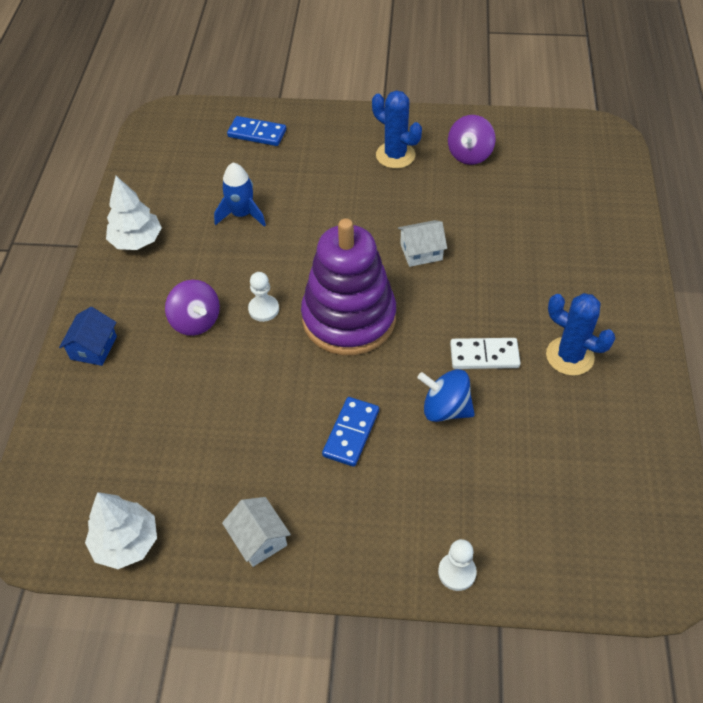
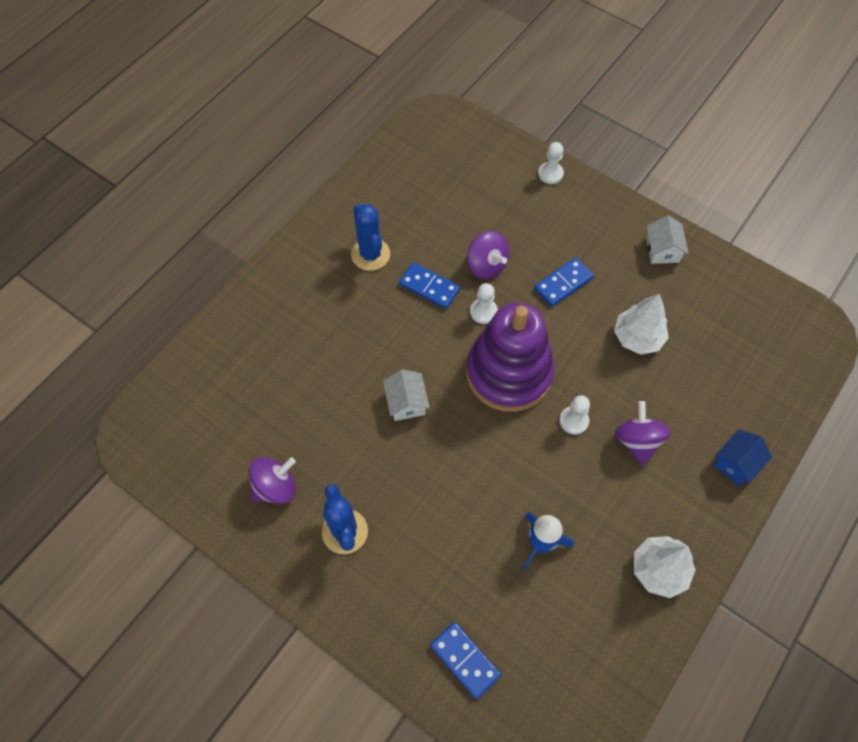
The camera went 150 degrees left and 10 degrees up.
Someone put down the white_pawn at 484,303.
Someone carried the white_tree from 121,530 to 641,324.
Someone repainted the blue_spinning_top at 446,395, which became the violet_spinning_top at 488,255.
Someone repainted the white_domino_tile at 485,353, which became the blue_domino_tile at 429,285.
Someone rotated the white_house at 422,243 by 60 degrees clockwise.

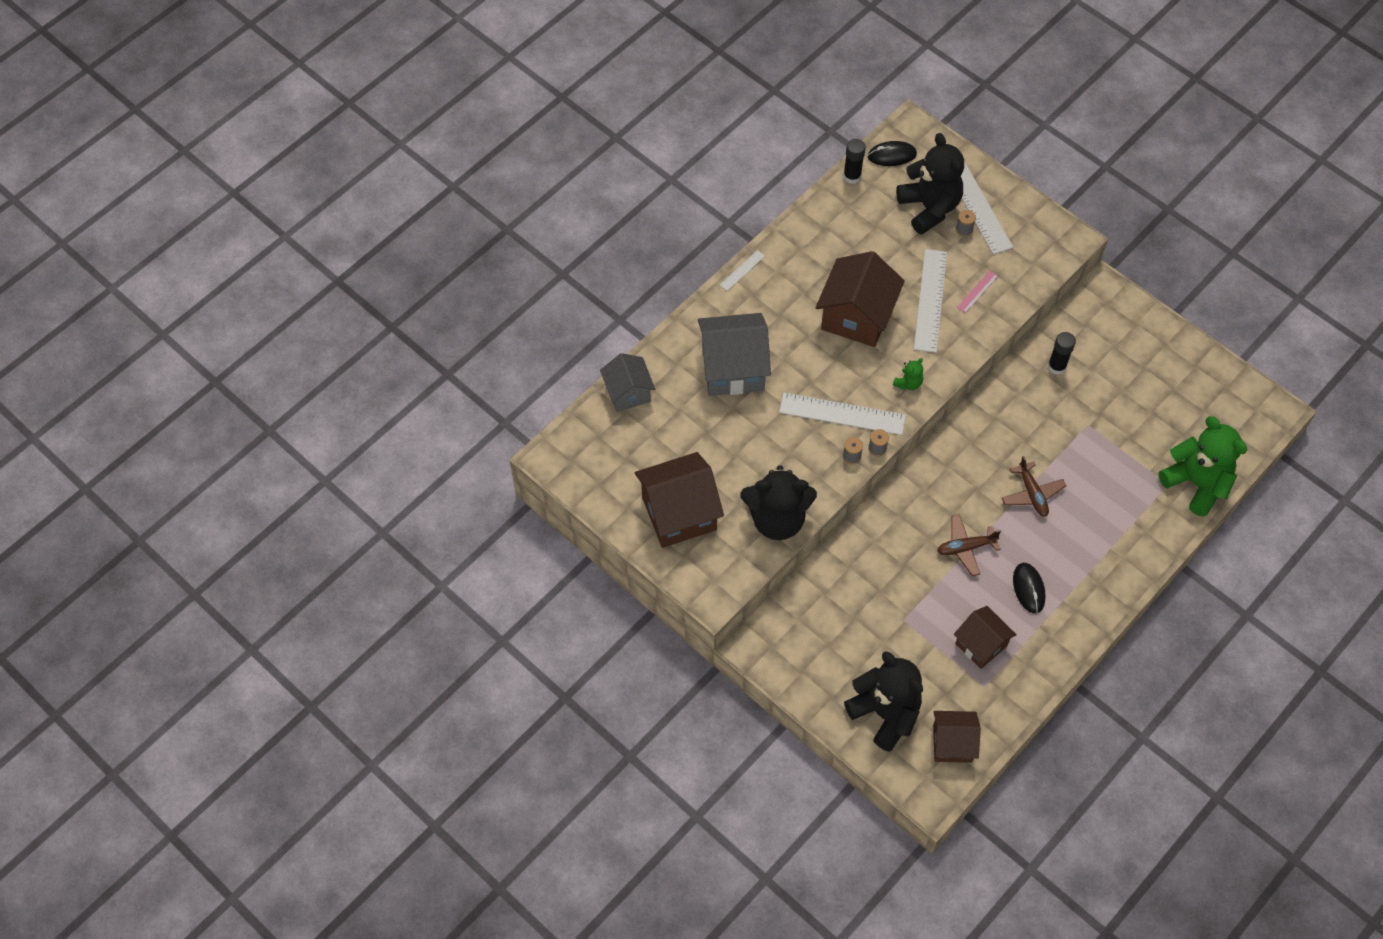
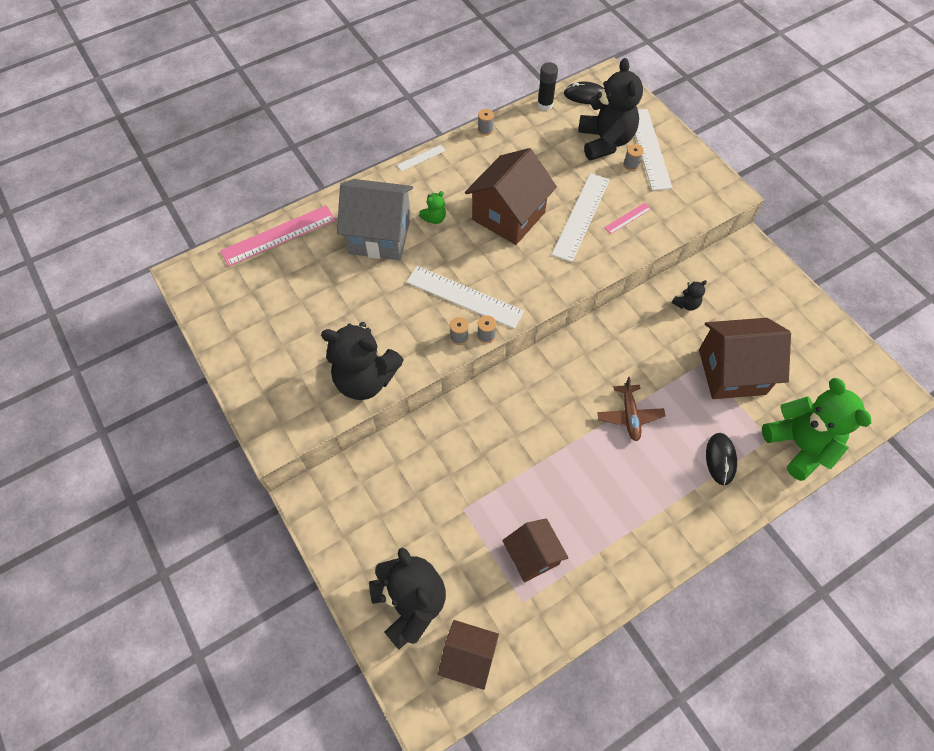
The camera went 15 degrees right and 0 degrees up.
Someone took away the brown_plane at 969,545.
Someone put down the ash-grey_bobbin at 486,122.
Someone carried the brown_house from 679,500 to 745,358.
Someone carried the leaf-green_teddy_bear from 908,374 to 432,207.
Someone carried the black_computer_mouse from 1029,588 to 721,459.
Someone swapped the ash-grey_house at 627,382 for the pink_straightedge at 277,236.
Someone swapped the black_glue_stick at 1062,353 for the black_teddy_bear at 689,295.

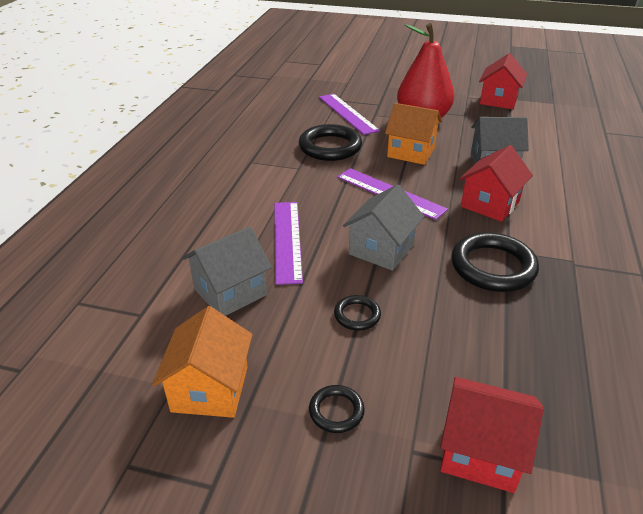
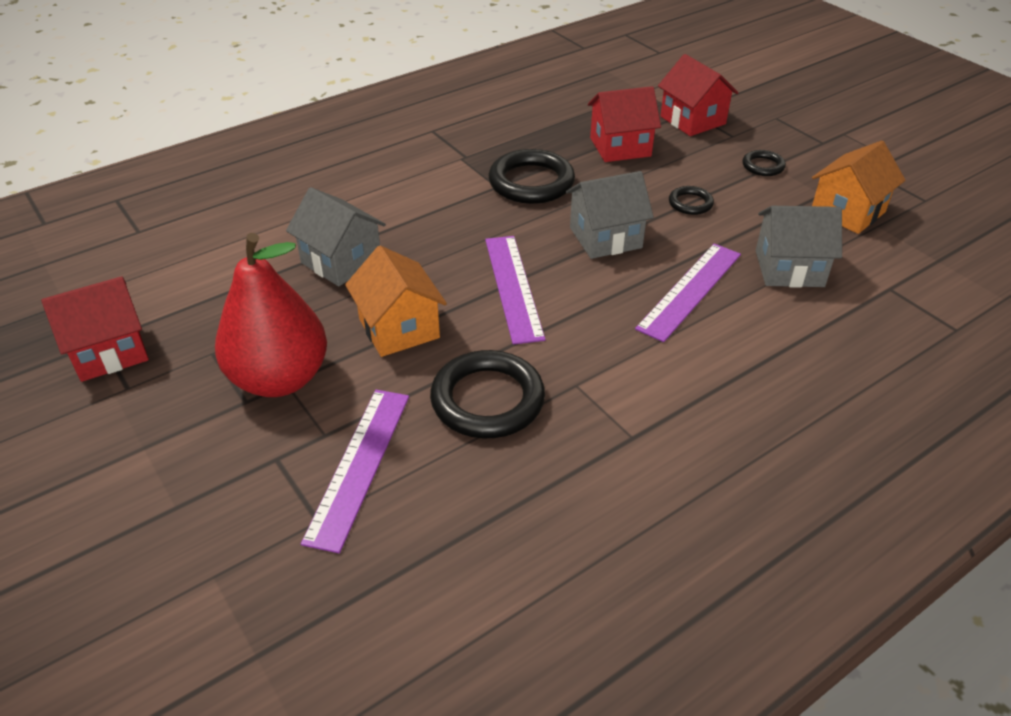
The camera went 140 degrees left and 5 degrees up.
Someone carried the scarlet_house from 496,183 to 624,124.

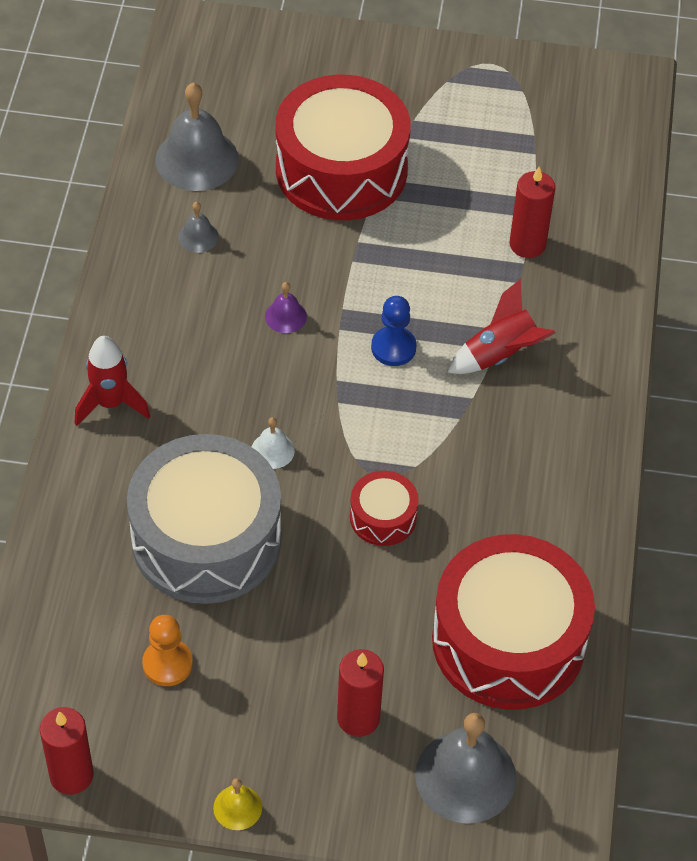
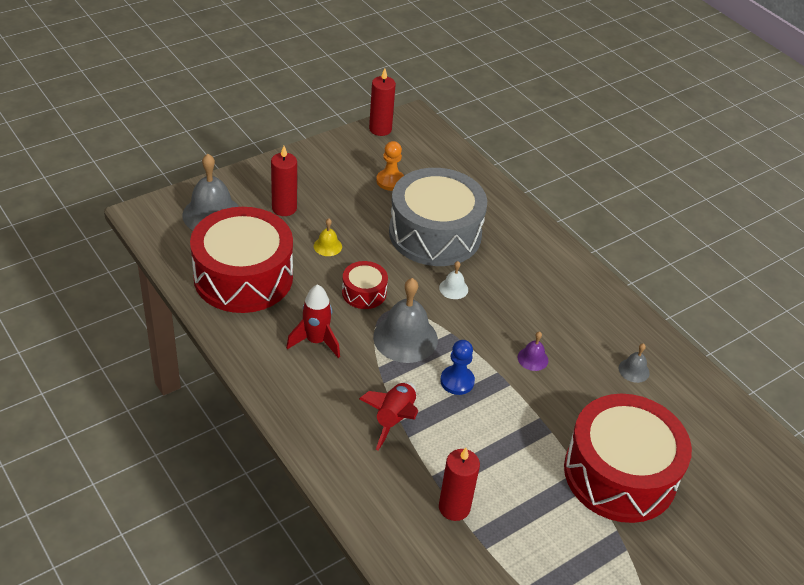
The camera went 135 degrees right and 10 degrees down.
Someone carried the scarlet_rocket from 112,381 to 313,321.
Someone carried the ash-grey_bell from 197,137 to 405,320.
Someone carried the yellow_bell from 237,804 to 328,237.

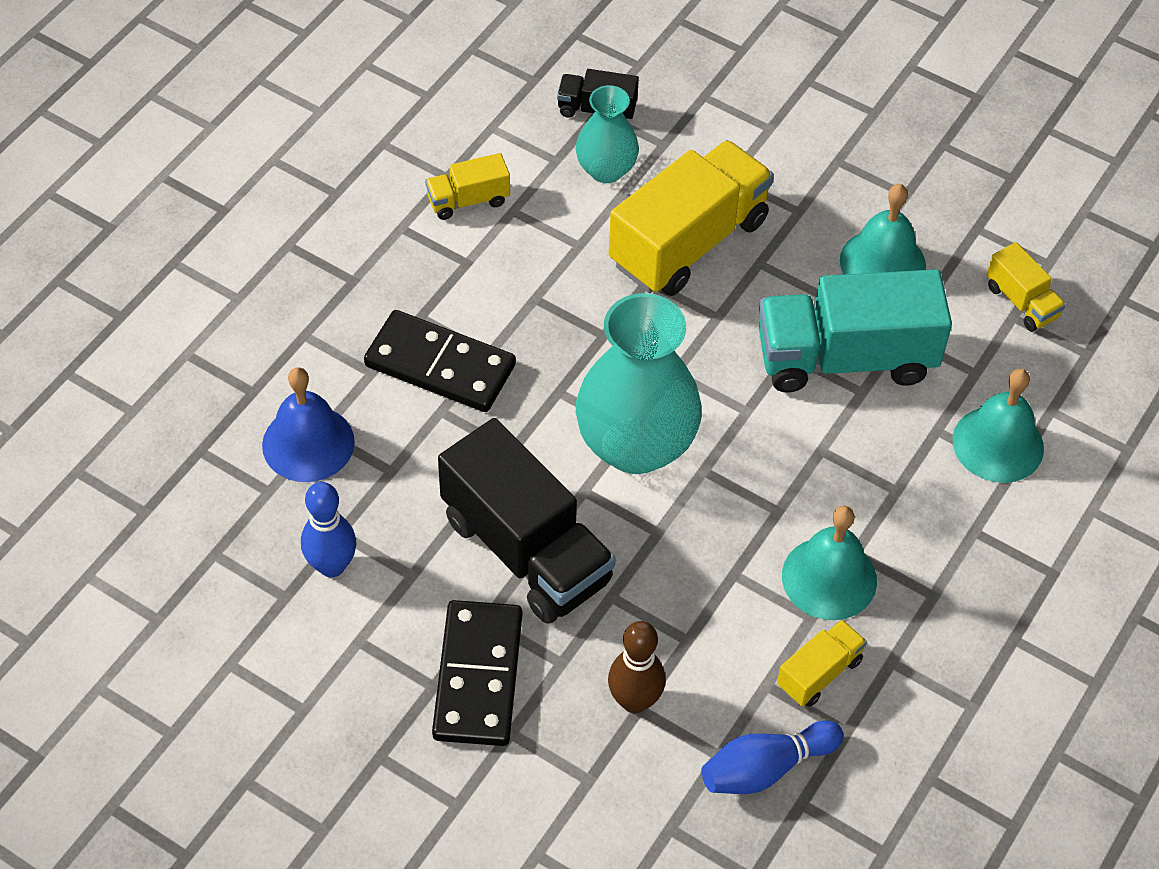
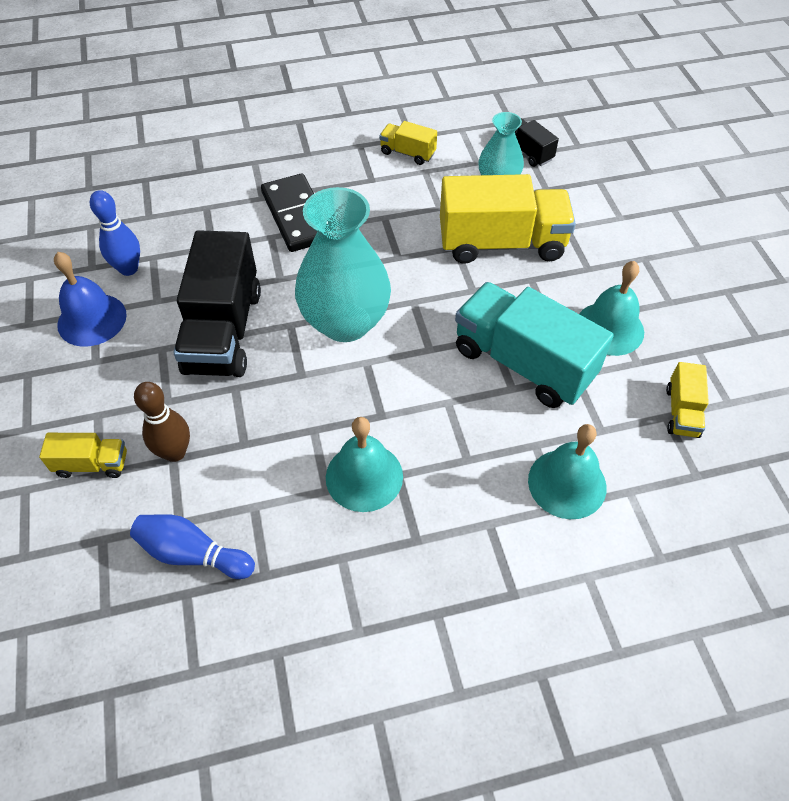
The camera went 45 degrees right and 0 degrees up.
Someone took away the black_domino_tile at 477,673.
Someone carried the blue_bell from 308,424 to 90,299.
Someone carried the yellow_lorry from 822,663 to 83,455.

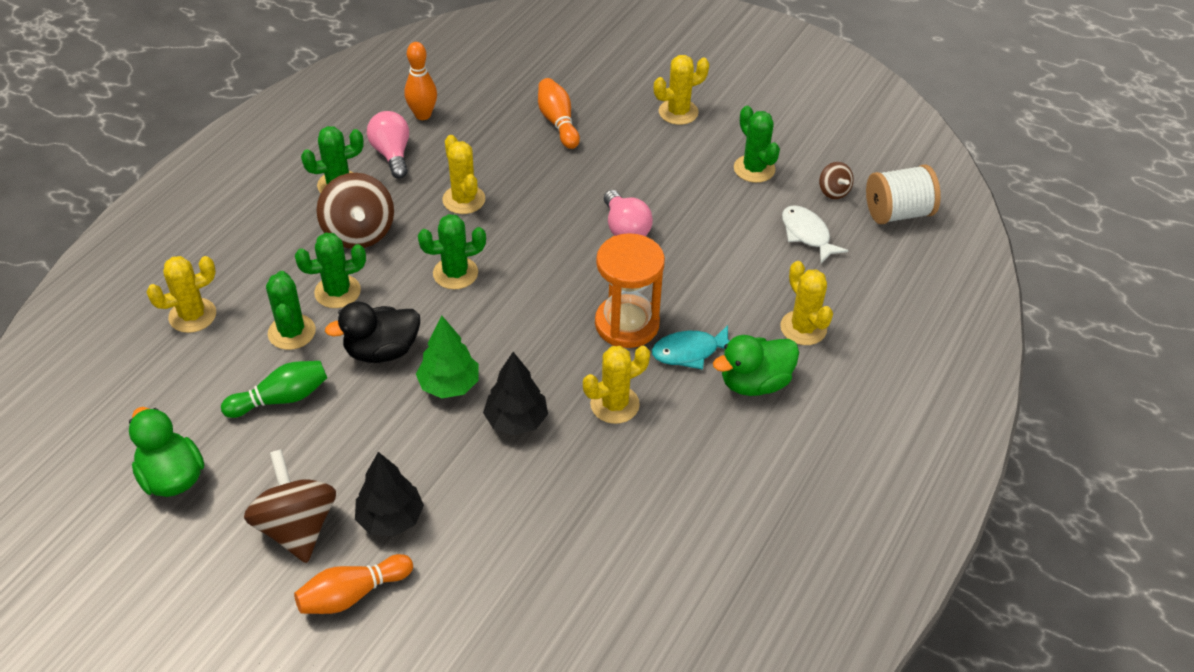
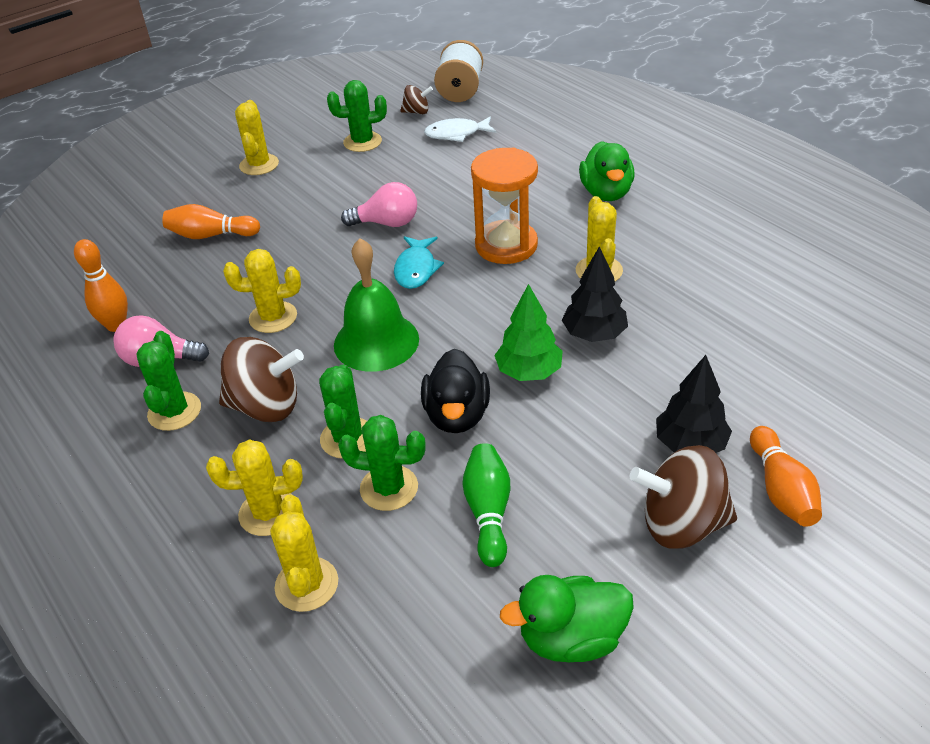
The camera went 65 degrees left and 5 degrees down.
Someone carried the turquoise_toy_fish from 690,347 to 419,262.
Someone carried the yellow_saguaro_cactus from 806,303 to 254,487.
Someone swapped the leaf-green_saguaro_cactus at 452,252 for the leaf-green_bell at 376,305.

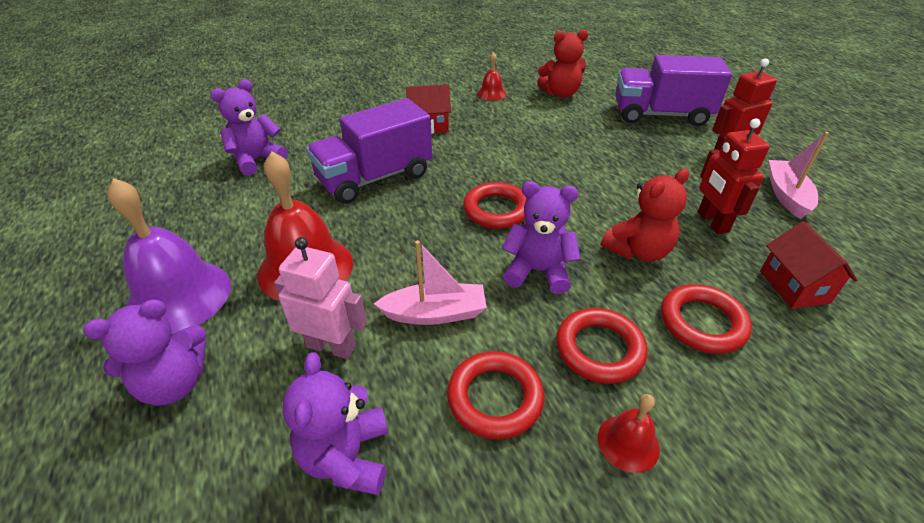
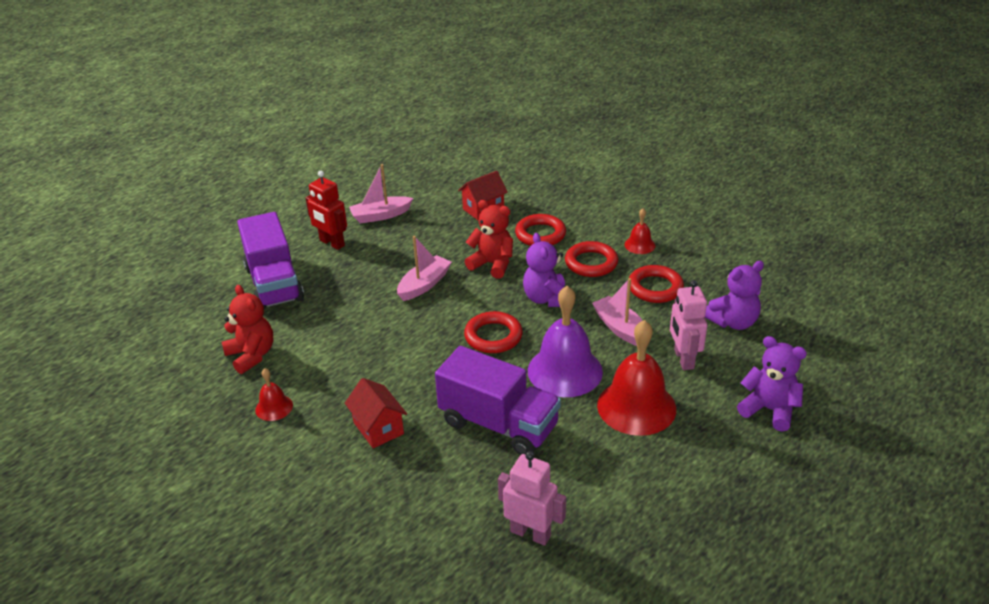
The camera went 115 degrees left and 5 degrees down.
Someone took away the scarlet_robot_figure at 734,176.
Someone put down the pink_sailboat at 424,268.
Someone carried the violet_bell from 169,256 to 565,341.
Someone swapped the violet_teddy_bear at 249,127 for the pink_robot_figure at 532,498.

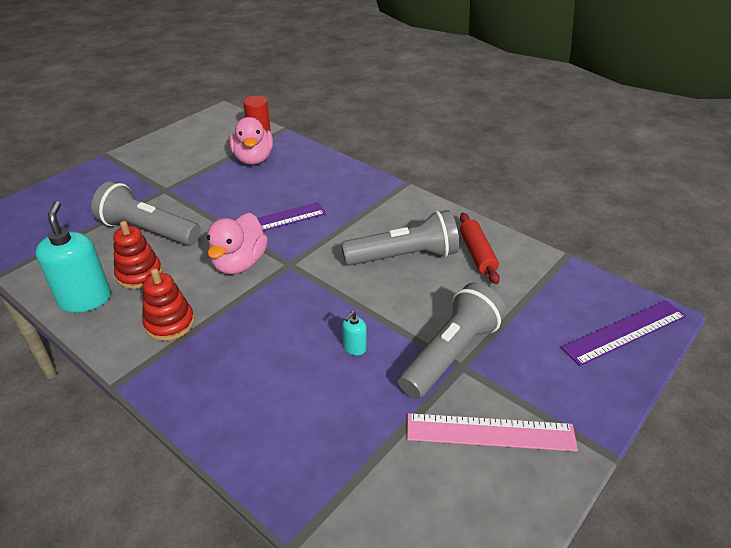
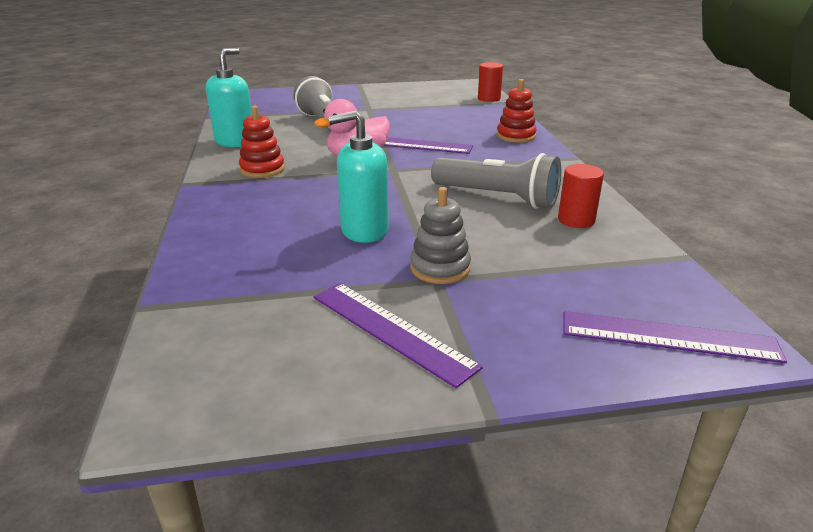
The camera went 40 degrees right and 10 degrees down.
Someone took away the pink_toy_duck at 251,141.
Someone carried the scarlet_stacking_toy from 137,255 to 516,111.
Someone swapped the ash-grey_flashlight at 452,341 for the ash-grey_stacking_toy at 440,235.
Someone swapped the scarlet_pastry_roller at 480,248 for the scarlet_solid_cylinder at 581,196.
Someone repainted the pink_straightedge at 492,432, which became the violet_straightedge at 398,335.
Someone scaled the turquoise_soap_pump at 354,333 by 2.18.

